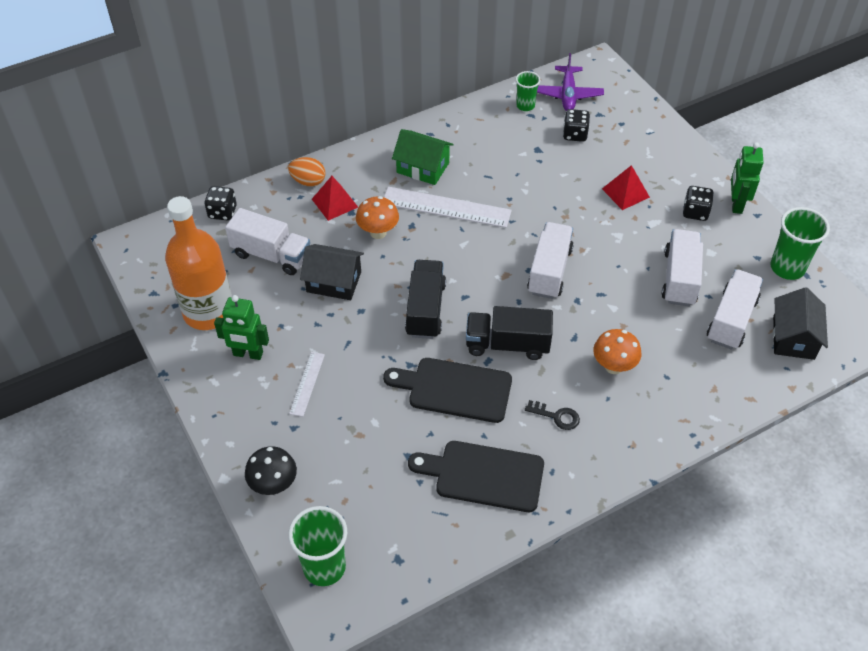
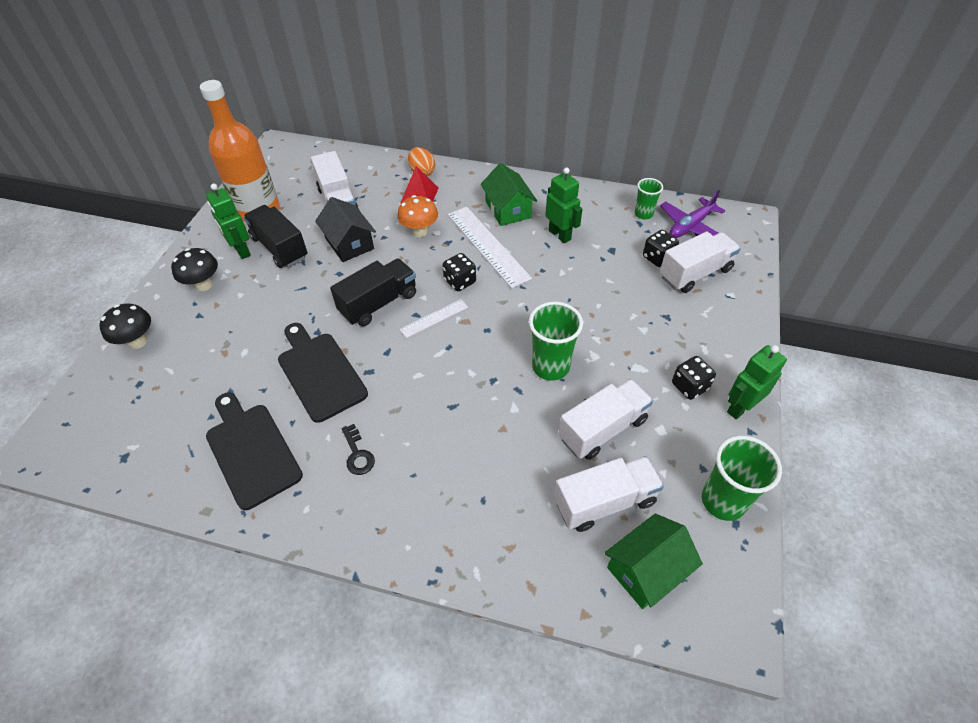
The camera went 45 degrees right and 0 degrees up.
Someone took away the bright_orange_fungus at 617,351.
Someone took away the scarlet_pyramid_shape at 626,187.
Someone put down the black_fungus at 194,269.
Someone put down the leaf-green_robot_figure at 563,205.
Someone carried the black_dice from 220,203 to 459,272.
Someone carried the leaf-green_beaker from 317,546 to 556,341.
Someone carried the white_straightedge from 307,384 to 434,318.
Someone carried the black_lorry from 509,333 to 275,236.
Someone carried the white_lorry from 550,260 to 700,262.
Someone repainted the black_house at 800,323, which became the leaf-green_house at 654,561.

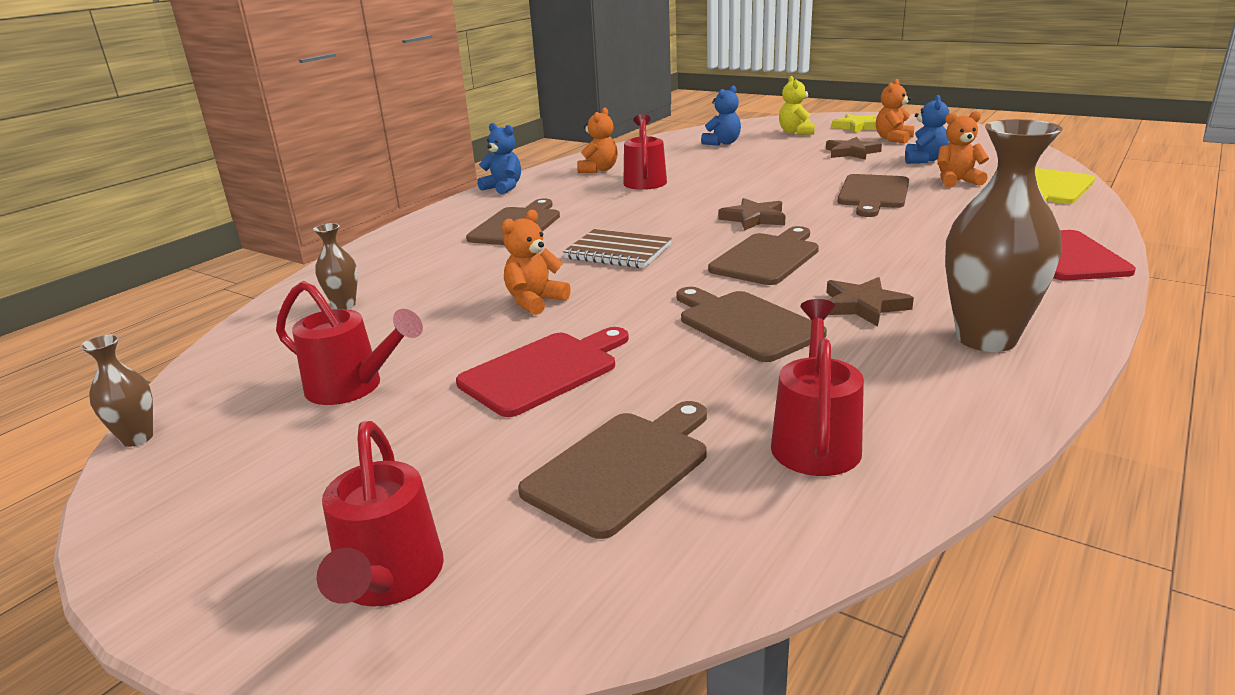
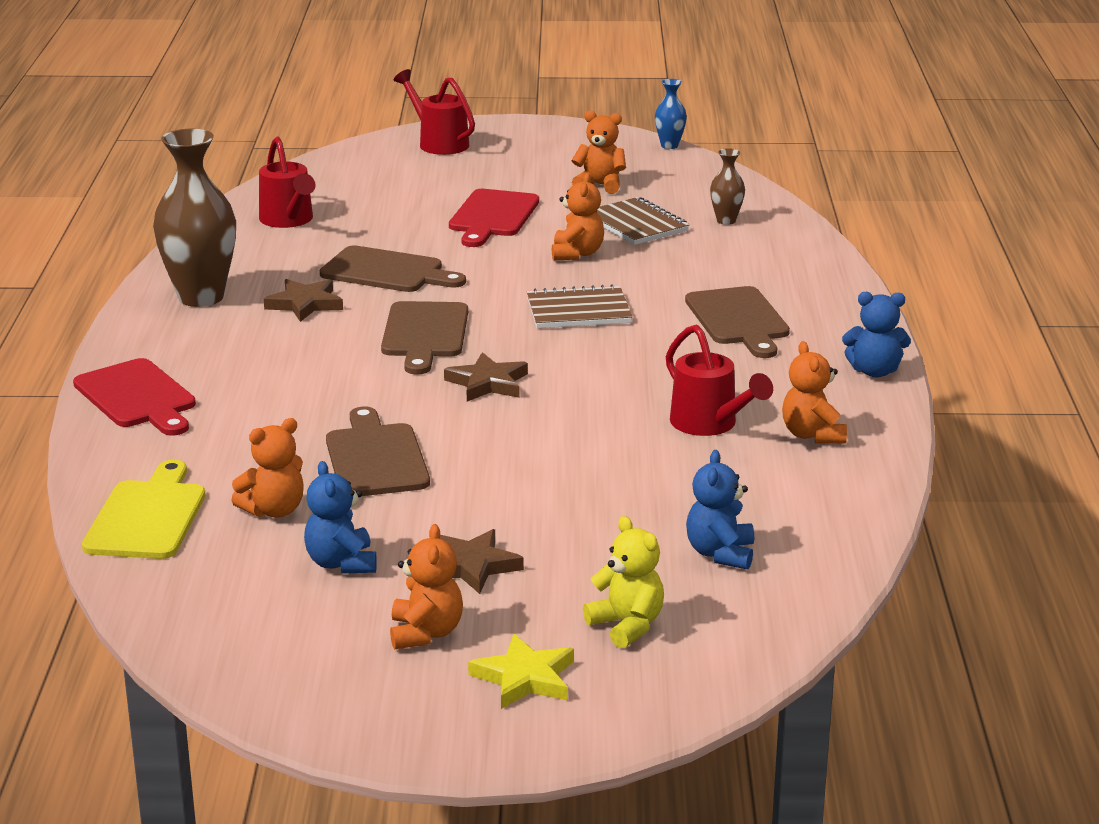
The camera went 145 degrees right and 0 degrees up.
Someone took away the brown_bread_board at 612,470.
Someone put down the brown_notebook at 642,221.
Someone swapped the scarlet_watering_can at 349,343 for the bright_orange_teddy_bear at 598,152.
Someone repainted the brown_vase at 116,390, which became the blue_vase at 671,114.

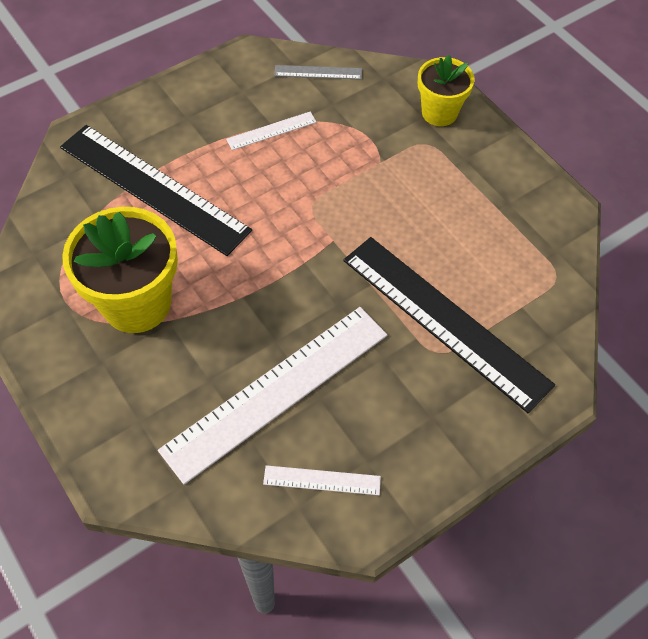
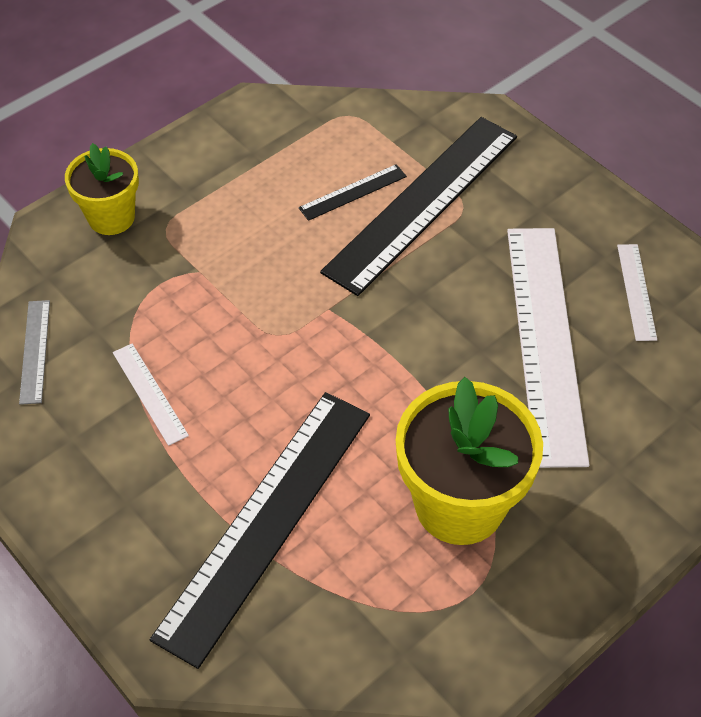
The camera went 95 degrees left and 5 degrees down.
Someone put down the black_straightedge at 353,192.
Someone rotated the white_straightedge at 272,396 by 45 degrees clockwise.

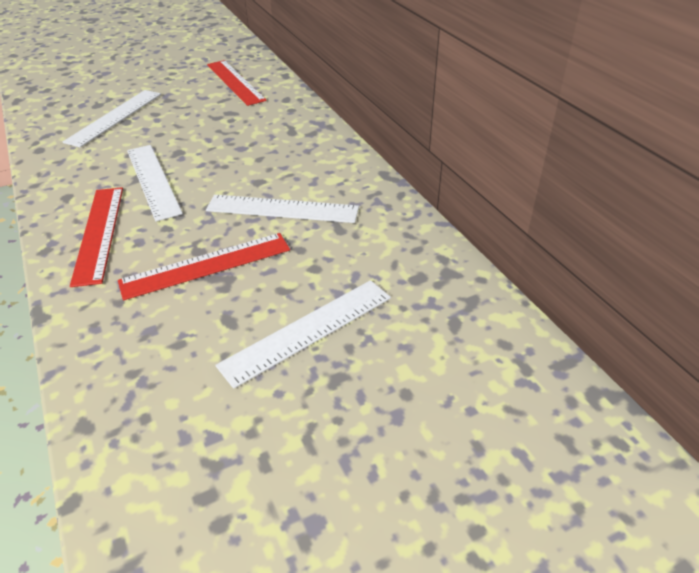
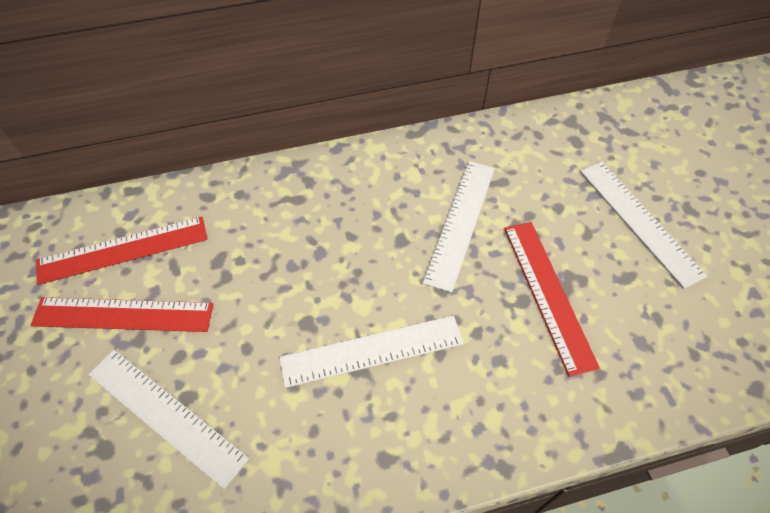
The camera went 80 degrees left and 15 degrees up.
Someone carried the scarlet_straightedge from 96,237 to 122,314.

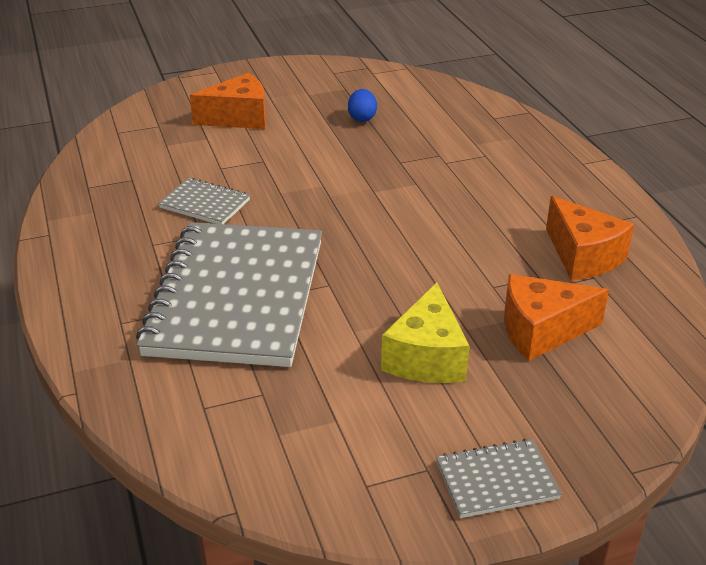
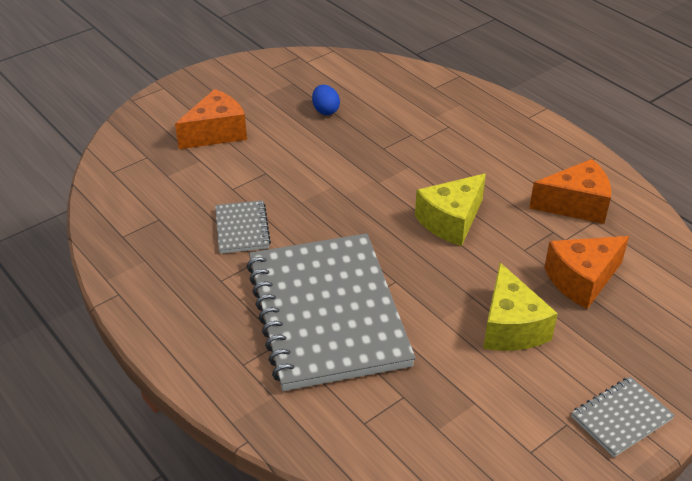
The camera went 20 degrees left and 5 degrees up.
Someone put down the yellow_cheese at 450,210.
Someone rotated the ash-grey_notebook at 204,201 by 75 degrees clockwise.
Someone rotated the bright_orange_cheese at 590,238 by 45 degrees counterclockwise.

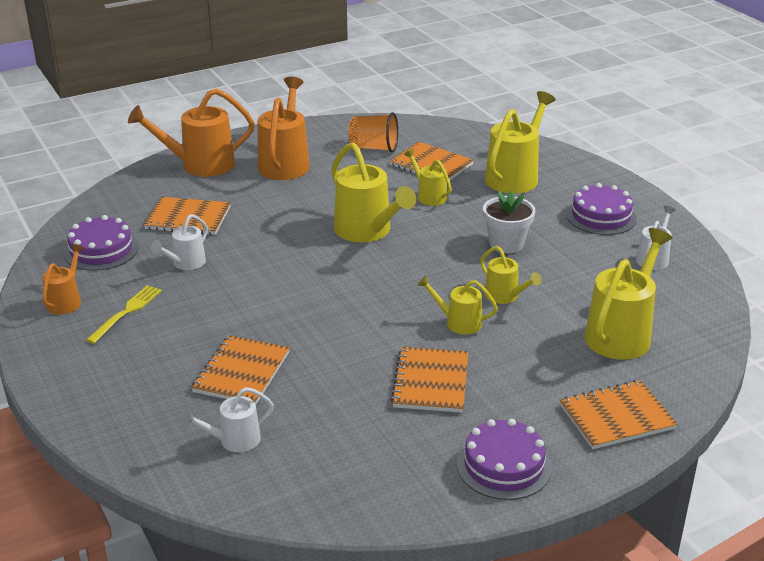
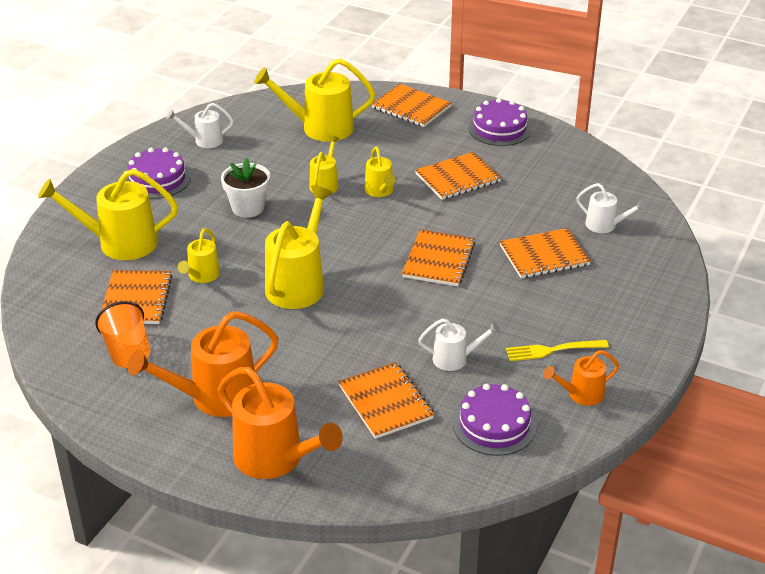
The camera went 125 degrees left and 5 degrees up.
Someone put down the bright_orange_notebook at 438,257.

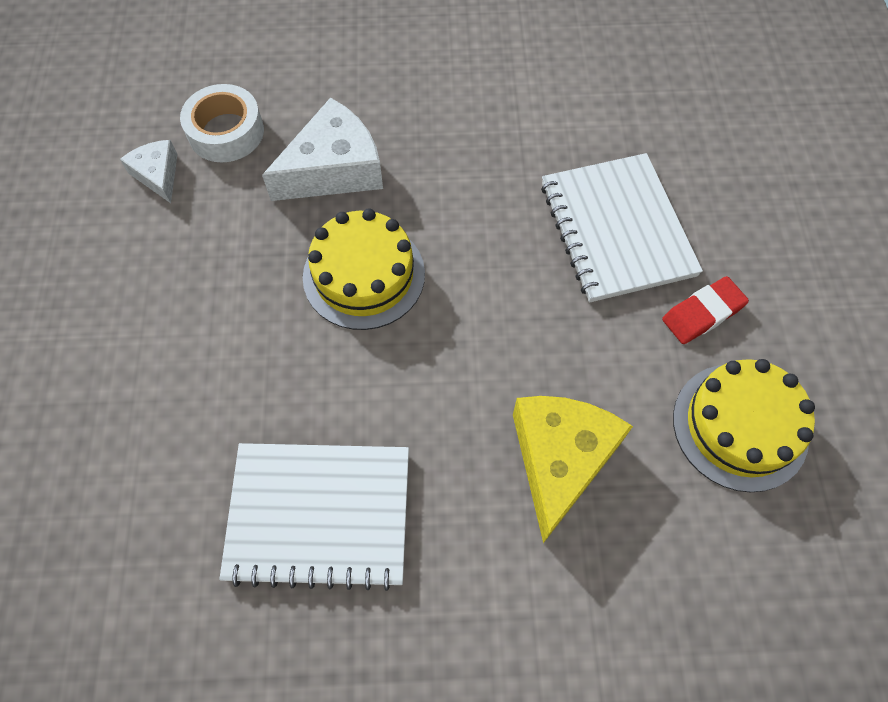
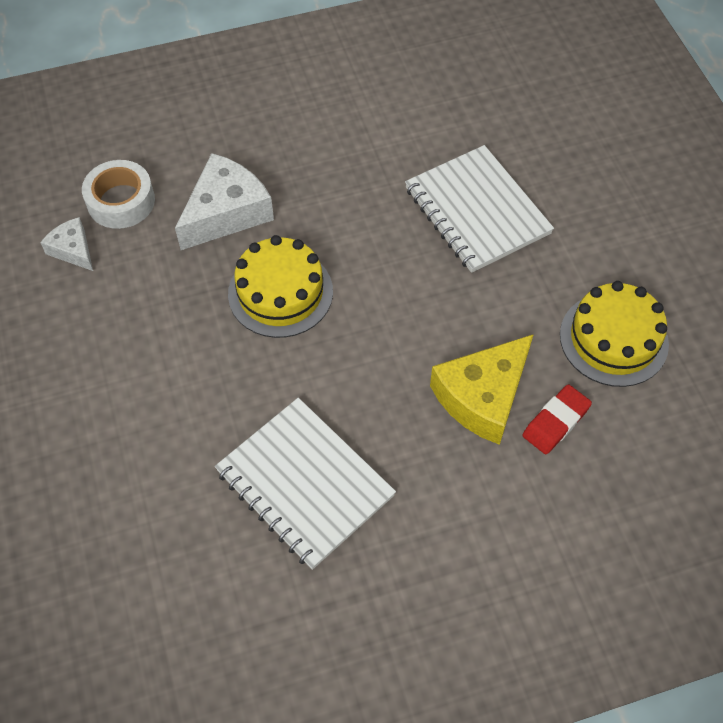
The camera went 15 degrees left and 5 degrees down.
Someone carried the scarlet_eraser from 705,310 to 557,419.
Someone rotated the white_notebook at 314,517 by 60 degrees clockwise.
Someone rotated the yellow_cheese at 573,469 by 135 degrees counterclockwise.

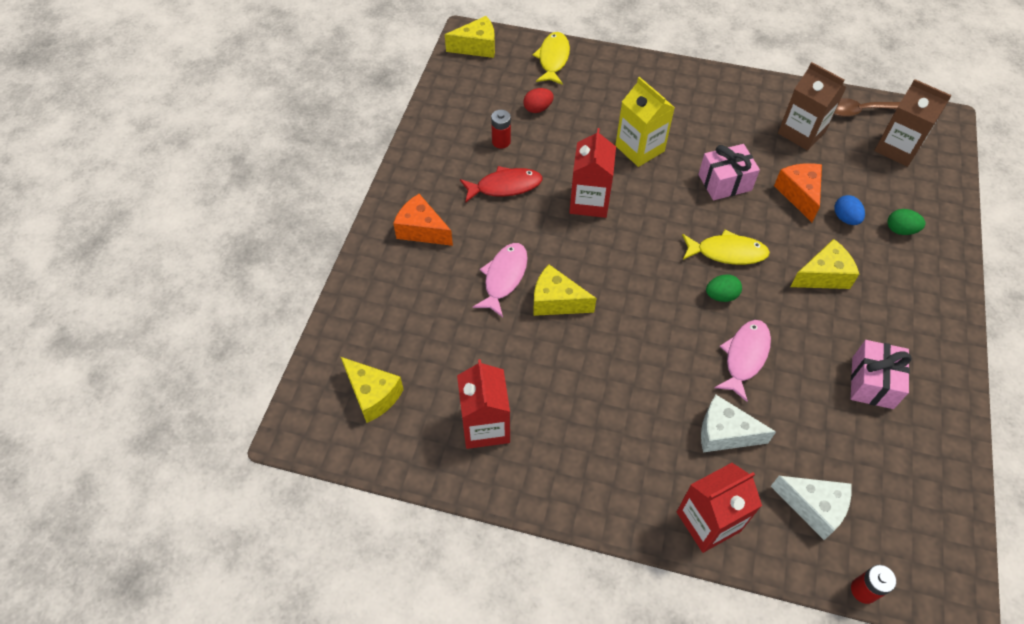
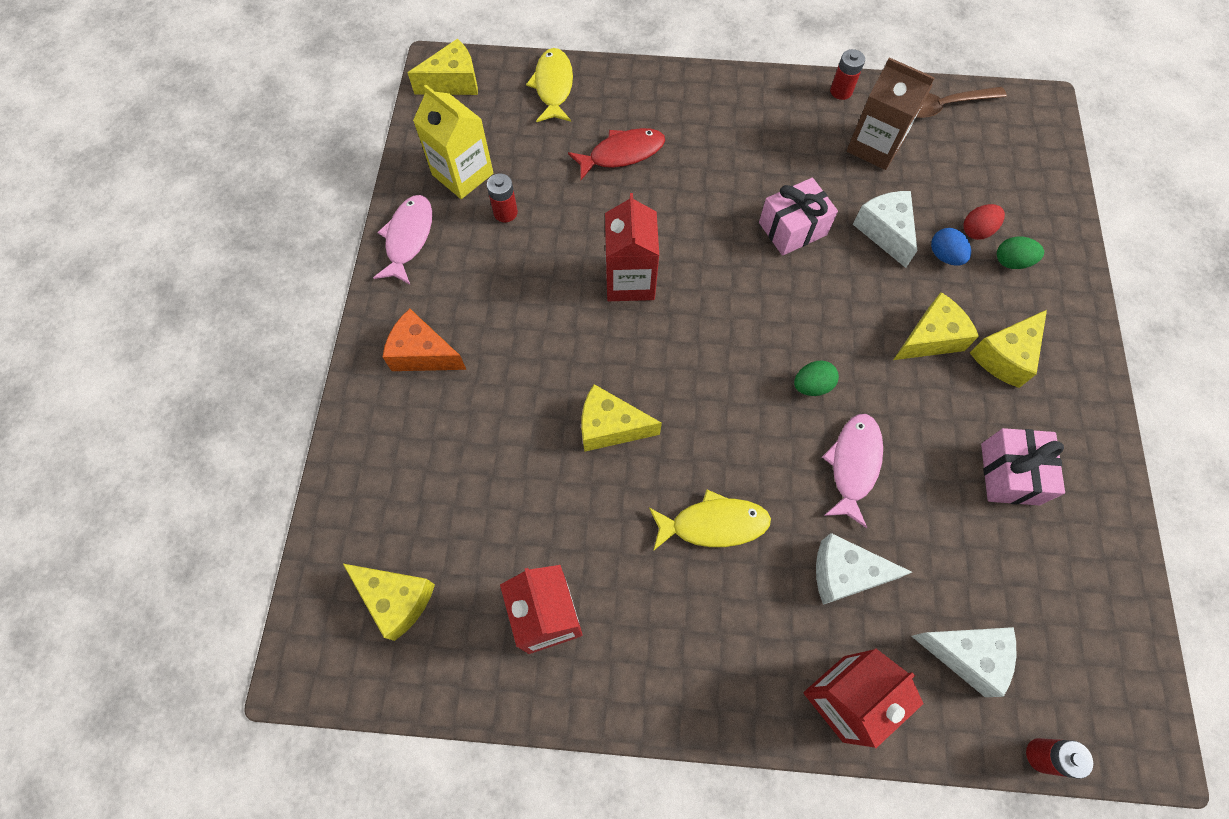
The camera went 10 degrees left and 10 degrees up.
Someone took away the brown_juice_carton at 913,123.
Someone put down the scarlet_battery at 847,74.
Someone put down the yellow_cheese at 1008,349.
Someone carried the scarlet_toy_fish from 501,184 to 616,154.
Someone carried the pink_toy_fish from 500,280 to 402,240.
Someone carried the scarlet_egg_shape from 538,100 to 984,222.
Someone carried the yellow_juice_carton from 645,122 to 453,141.
Someone carried the yellow_toy_fish from 726,247 to 710,520.
Someone repainted the bright_orange_cheese at 798,192, which became the white_cheese at 885,229.

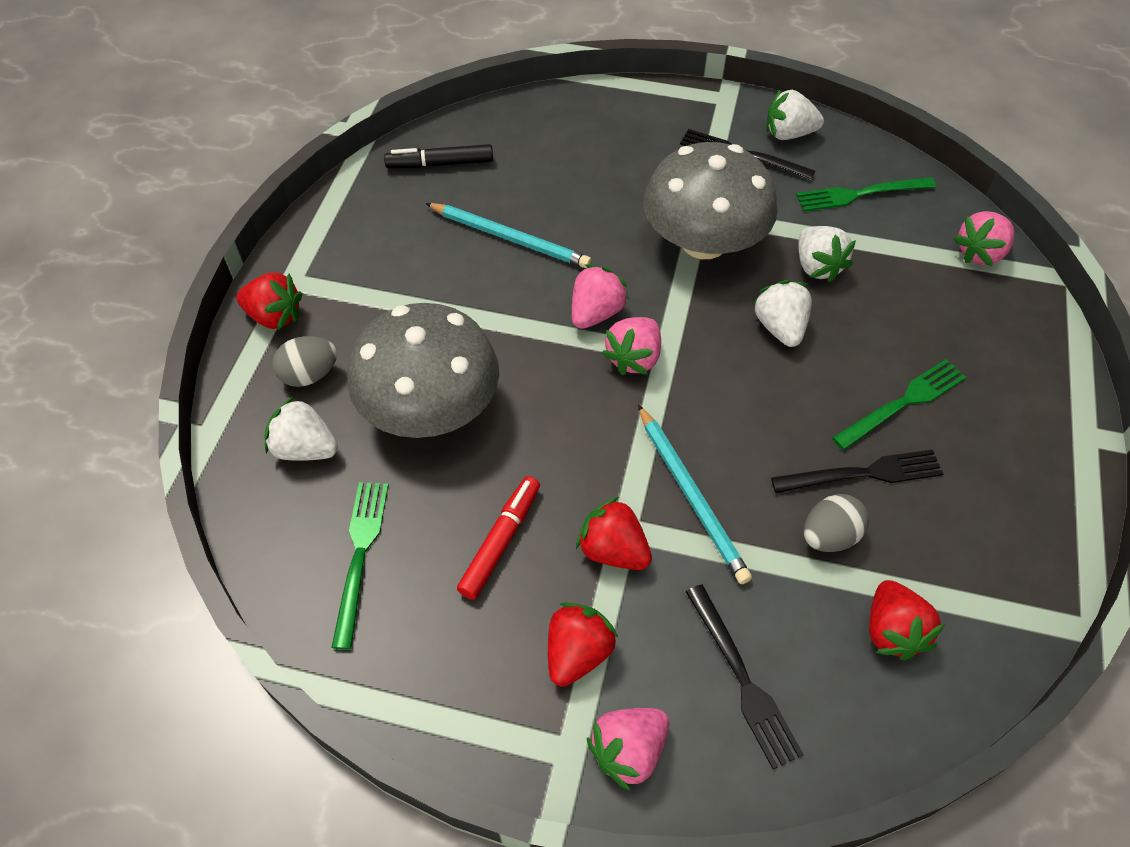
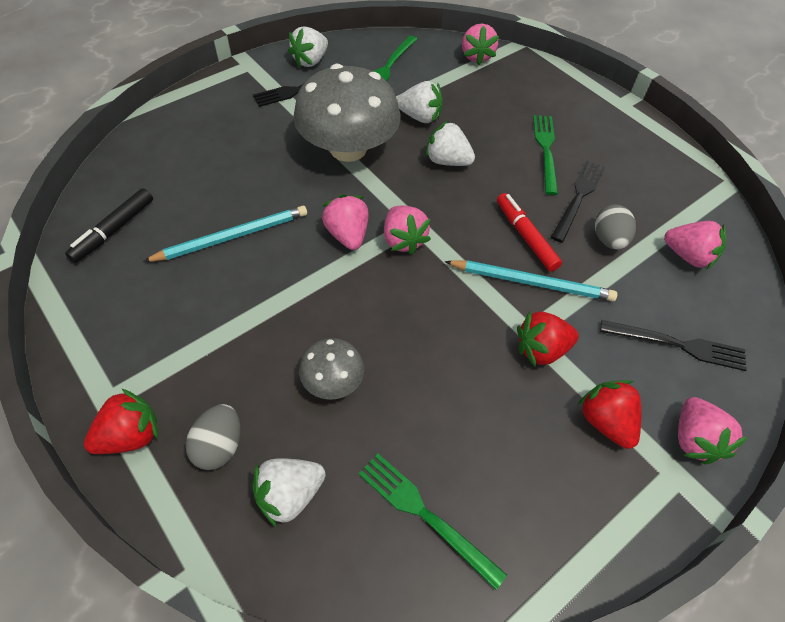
The camera went 55 degrees left and 0 degrees up.
Someone carried the scarlet_felt_pen from 498,538 to 529,232.
Someone repainted the scarlet_toy_strawberry at 907,620, which became the pink_toy_strawberry at 695,245.
Someone scaled the ash-grey_fungus at 423,370 by 0.47.

